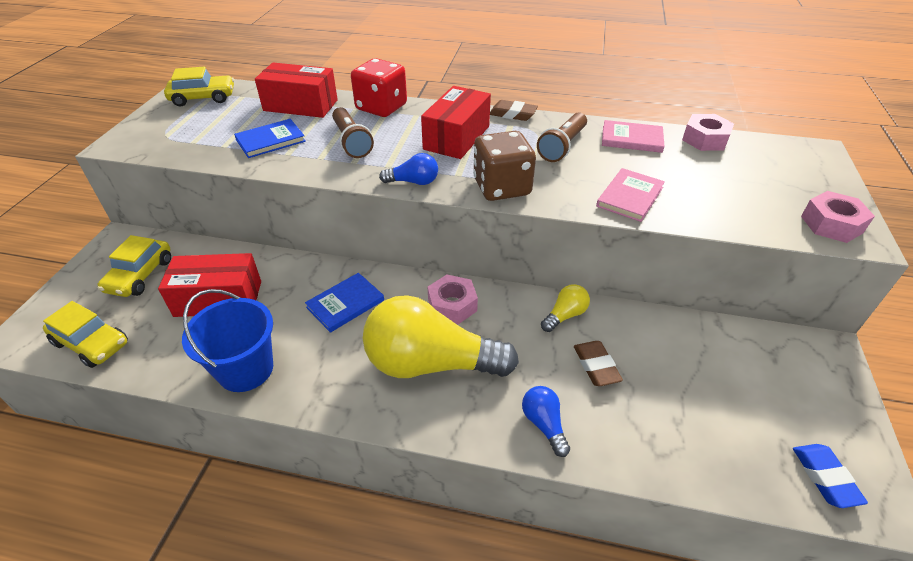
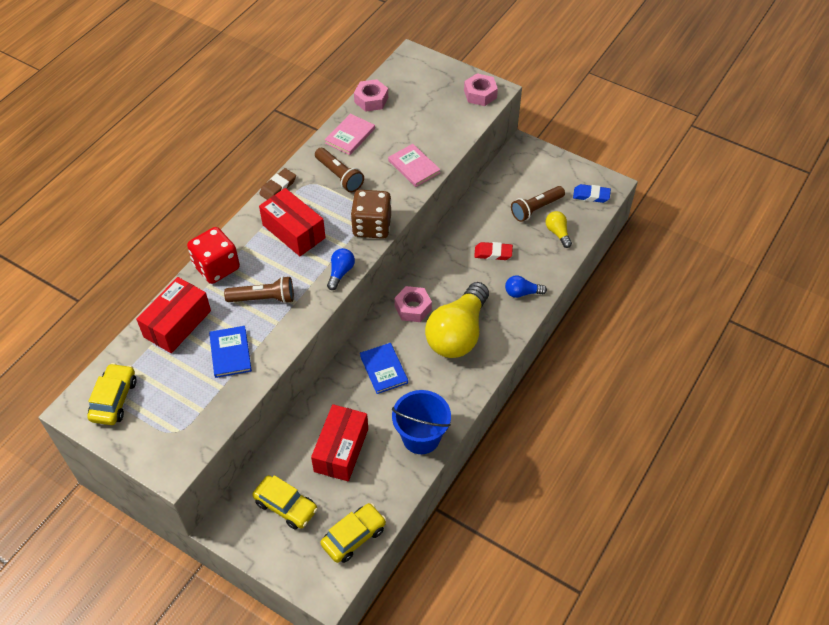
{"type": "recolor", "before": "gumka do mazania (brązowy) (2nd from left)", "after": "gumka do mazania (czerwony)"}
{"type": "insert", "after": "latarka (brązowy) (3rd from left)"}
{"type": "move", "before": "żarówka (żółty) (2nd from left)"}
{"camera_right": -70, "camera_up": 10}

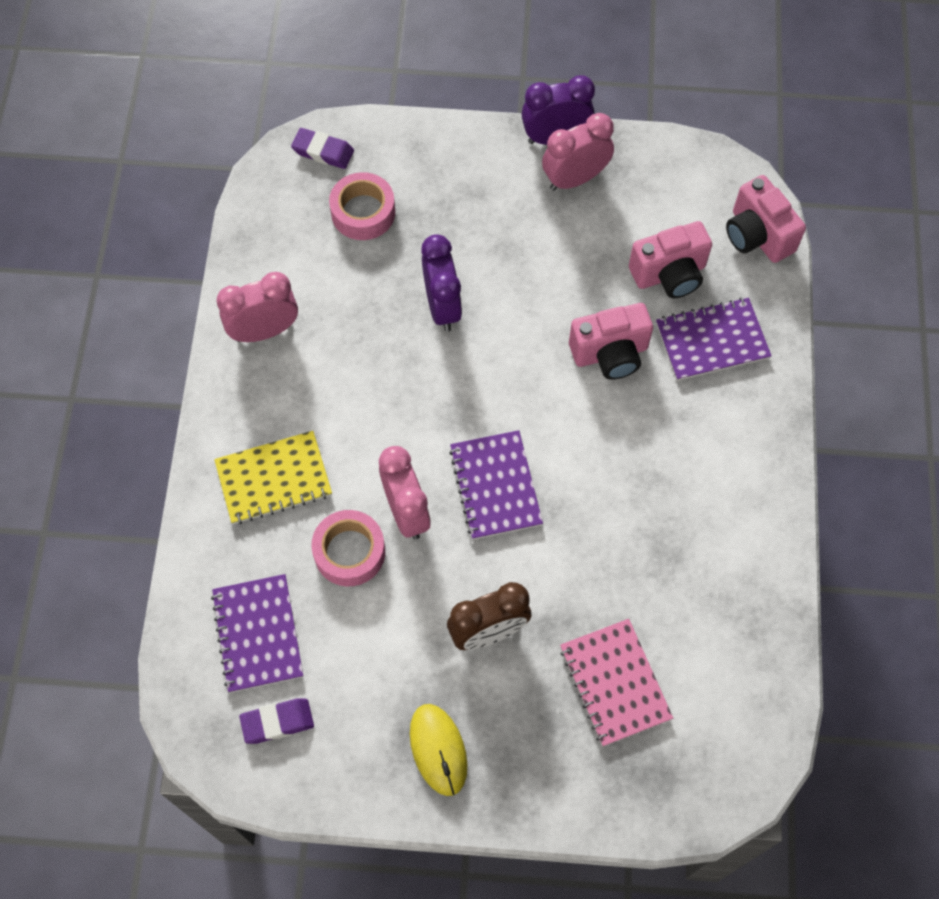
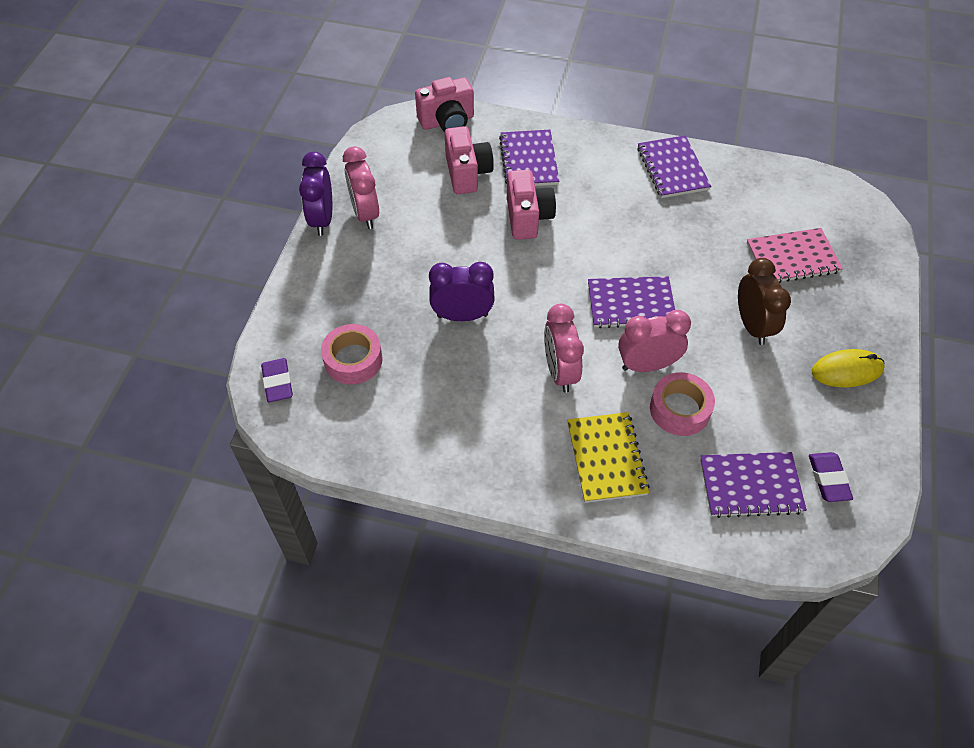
{"type": "rotate", "before": "gumka do mazania (fioletowy) (2nd from left in the first image)", "turn": -45}
{"type": "move", "before": "budzik (różowy) (1st from left in the first image)", "after": "budzik (różowy) (2nd from left)"}
{"type": "insert", "after": "zeszyt (fioletowy) (3rd from left)"}
{"camera_right": -80, "camera_up": -10}

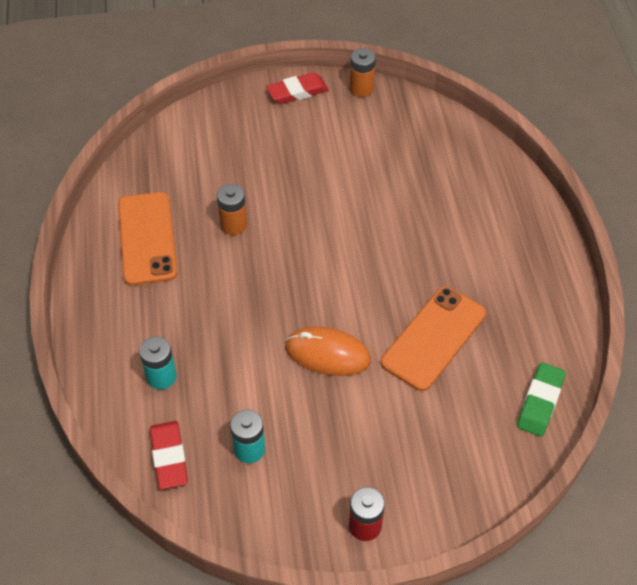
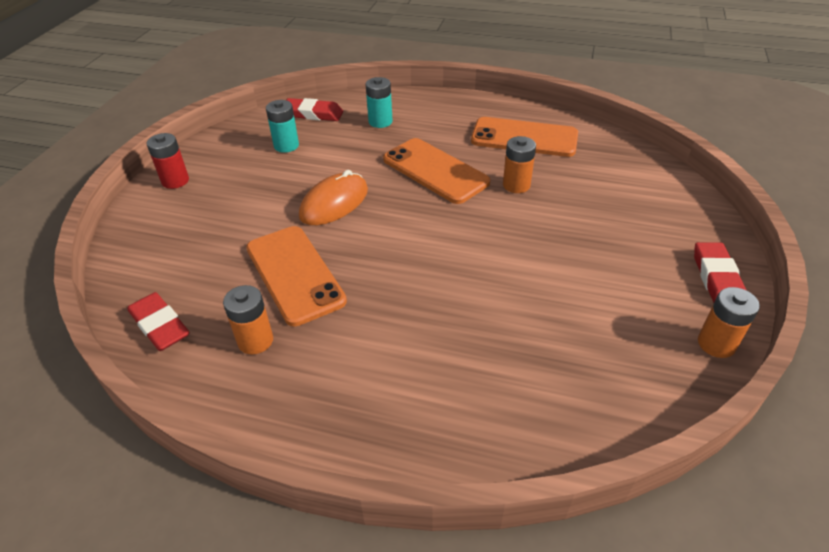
{"type": "recolor", "before": "gumka do mazania (zielony)", "after": "gumka do mazania (czerwony) (1st from left)"}
{"type": "insert", "after": "bateria (pomarańczowy) (1st from left)"}
{"type": "insert", "after": "telefon (pomarańczowy) (2nd from left)"}
{"camera_right": 115, "camera_up": -10}

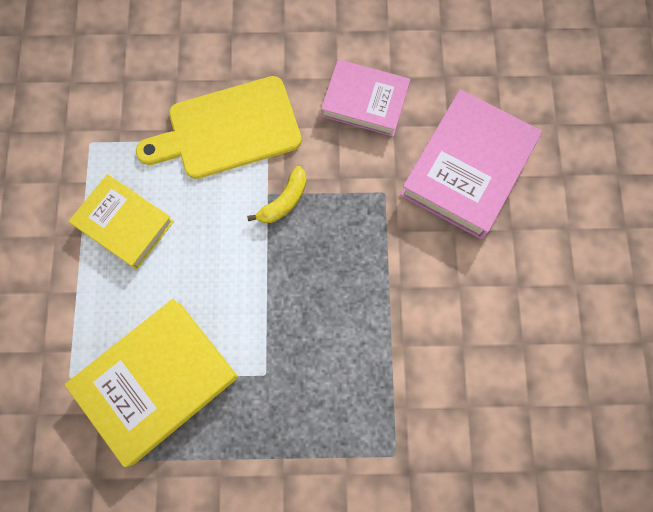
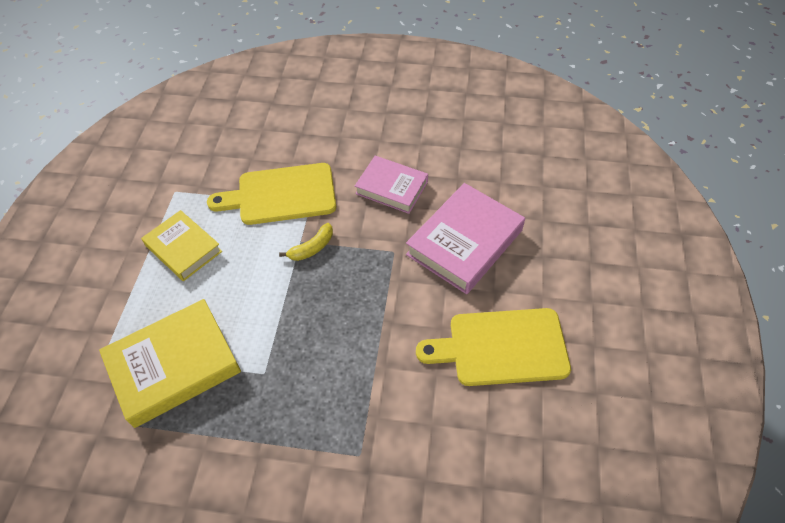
{"type": "insert", "after": "deska do krojenia (żółty) (2nd from left)"}
{"camera_right": 10, "camera_up": -20}

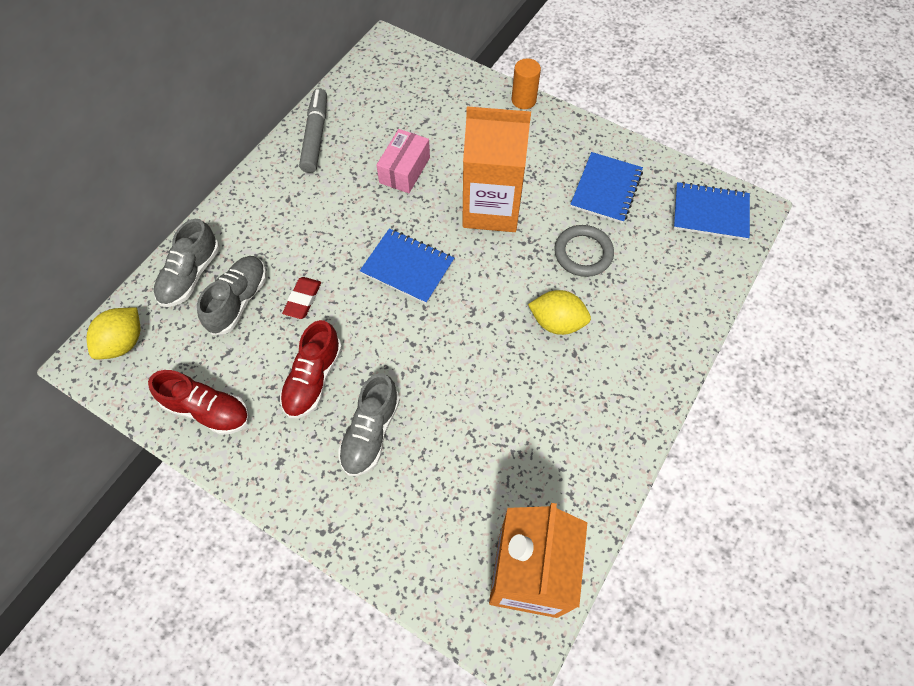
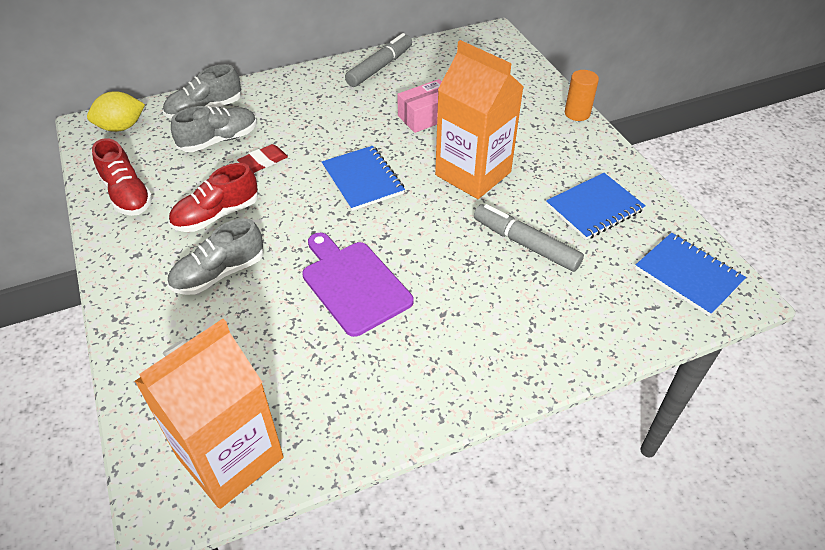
{"type": "insert", "after": "deska do krojenia (fioletowy)"}
{"type": "replace", "before": "pierścień (szary)", "after": "flamaster (szary) (2nd from left)"}
{"type": "delete", "before": "cytryna (żółty) (2nd from left)"}
{"camera_right": 35, "camera_up": -15}

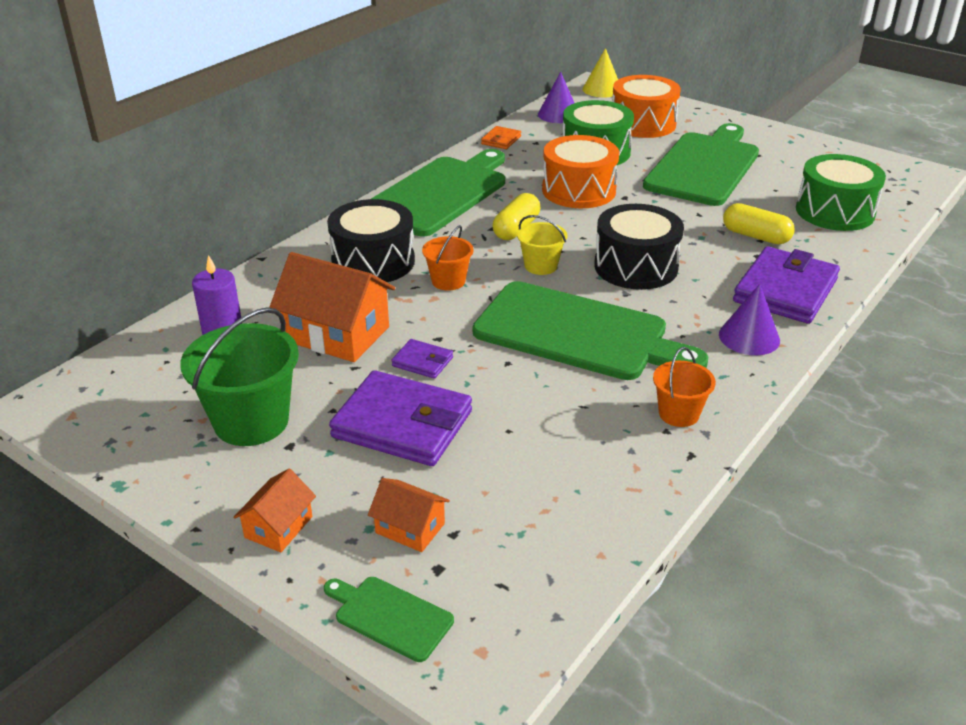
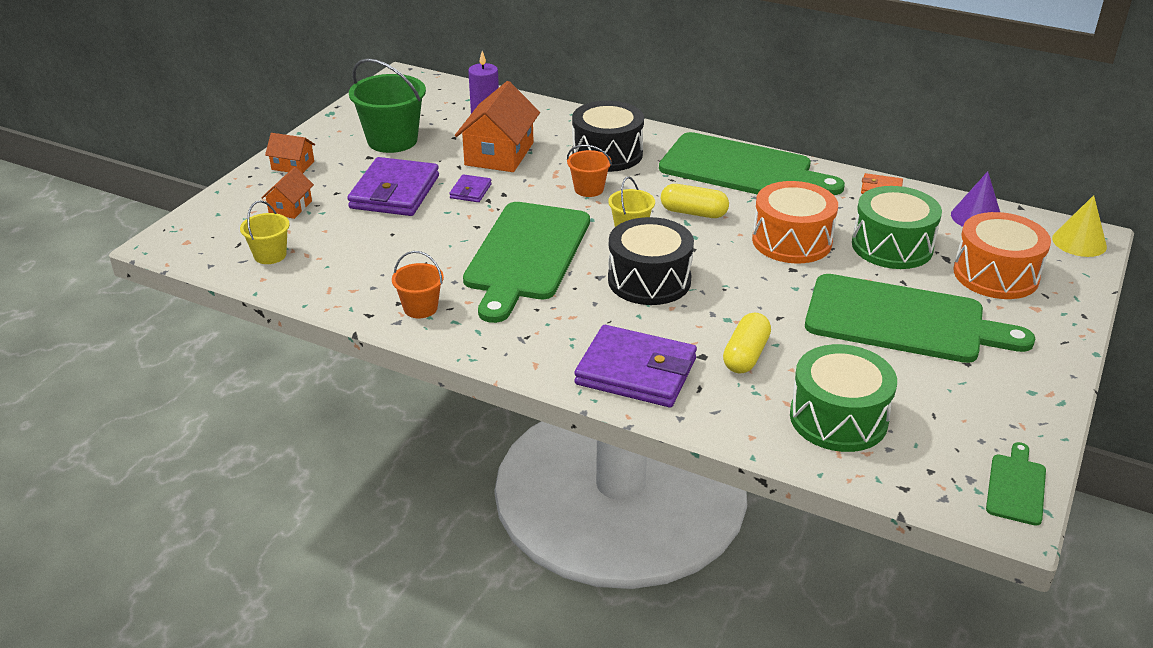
{"type": "insert", "after": "wiadro (żółty) (1st from left)"}
{"type": "move", "before": "deska do krojenia (zielony) (1st from left in the first image)", "after": "deska do krojenia (zielony) (4th from left)"}
{"type": "delete", "before": "stożek (fioletowy) (2nd from left)"}
{"camera_right": 80, "camera_up": 0}

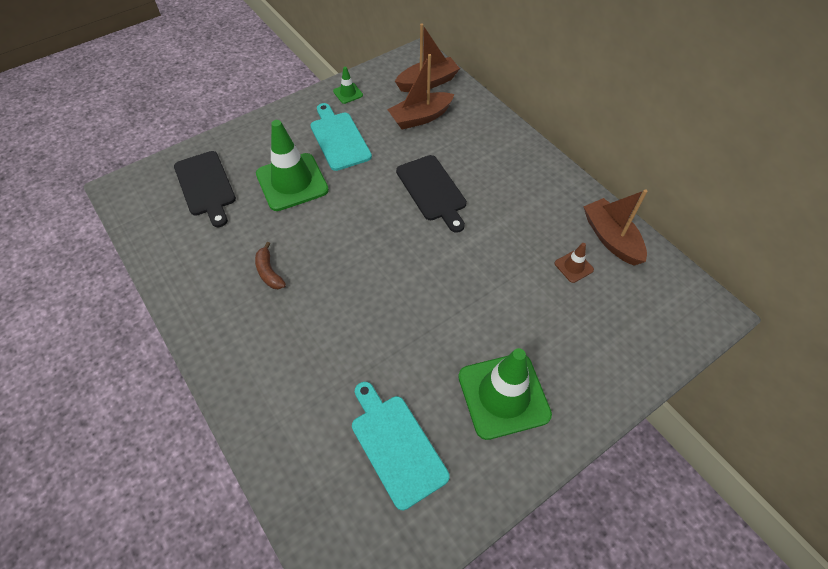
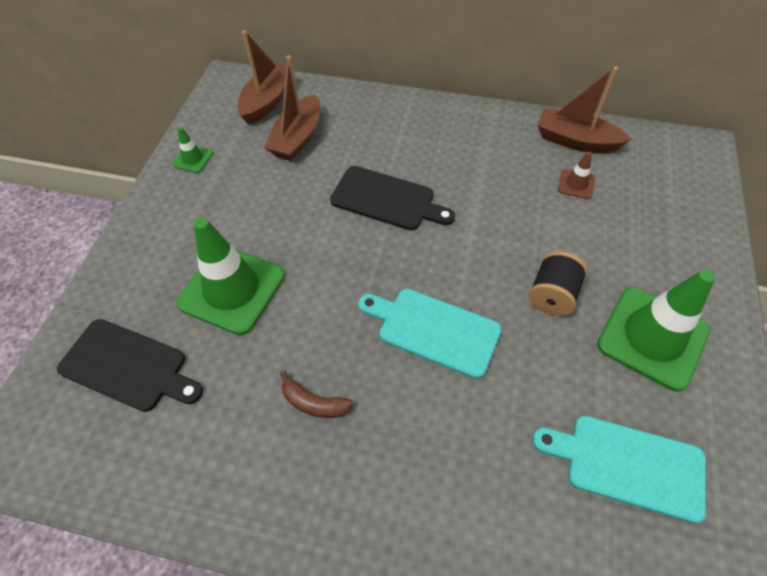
{"type": "move", "before": "deska do krojenia (turkusowy) (1st from left)"}
{"type": "insert", "after": "szpulka (czarny)"}
{"camera_right": -40, "camera_up": 0}

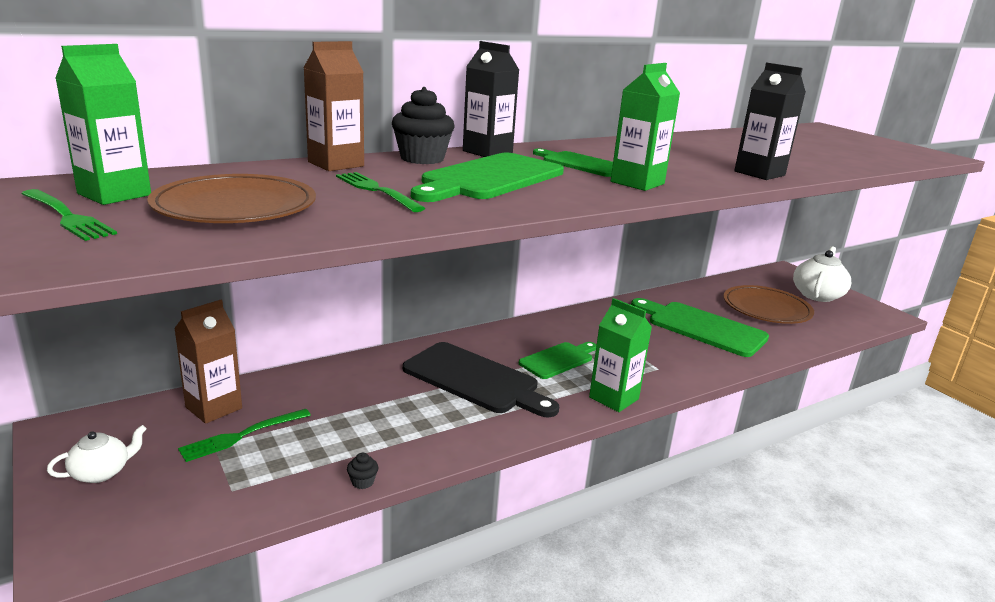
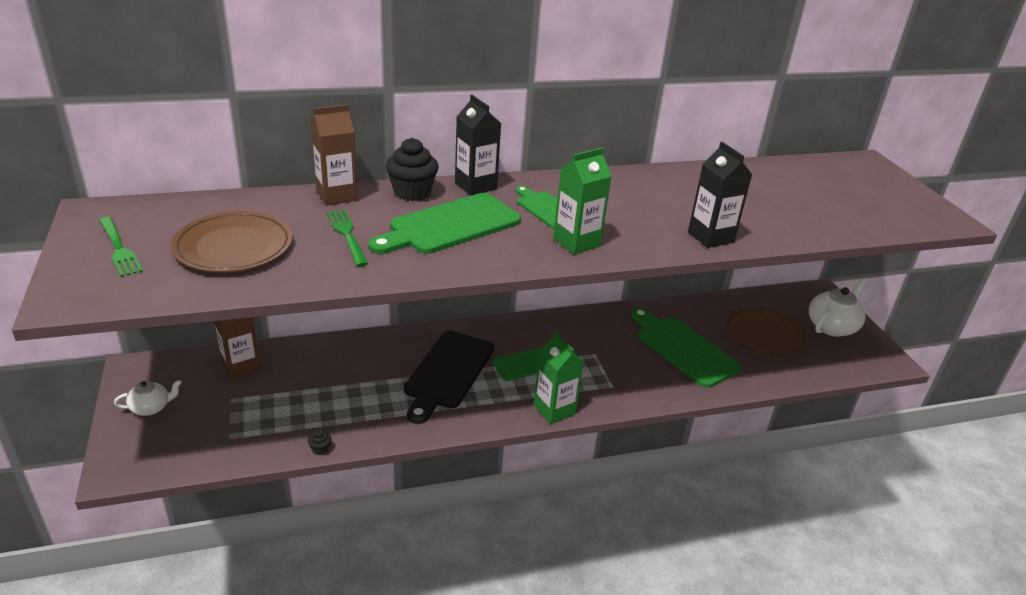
{"type": "rotate", "before": "deska do krojenia (czarny)", "turn": 60}
{"type": "delete", "before": "karton mleka (zielony) (1st from left)"}
{"type": "delete", "before": "widelec (zielony) (2nd from left)"}
{"camera_right": 15, "camera_up": 10}

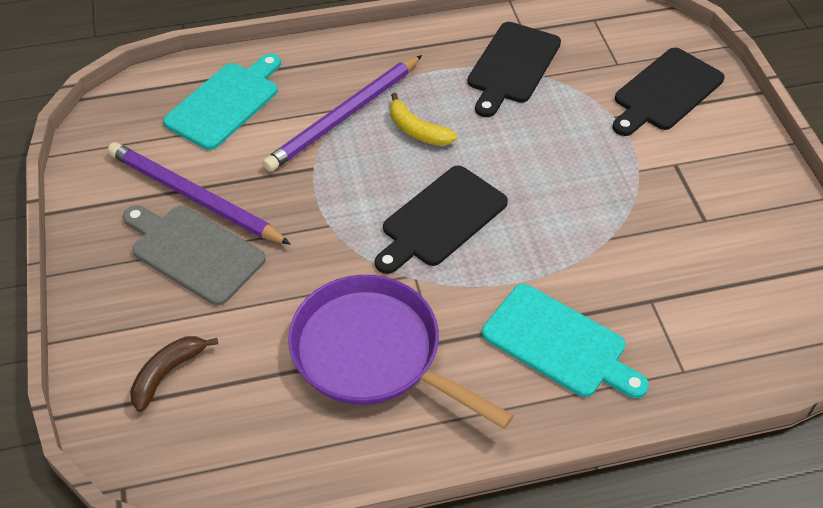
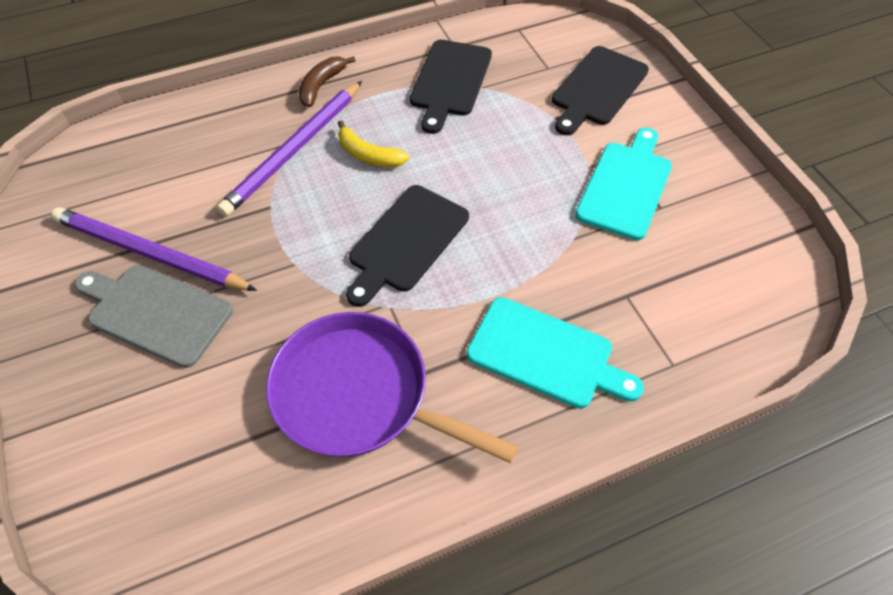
{"type": "move", "before": "banan (brązowy)"}
{"type": "move", "before": "deska do krojenia (turkusowy) (1st from left in the first image)", "after": "deska do krojenia (turkusowy) (2nd from left)"}
{"camera_right": -10, "camera_up": 5}

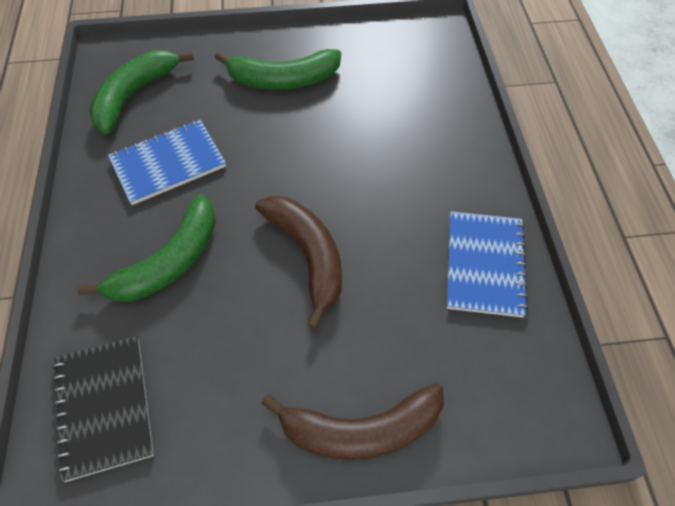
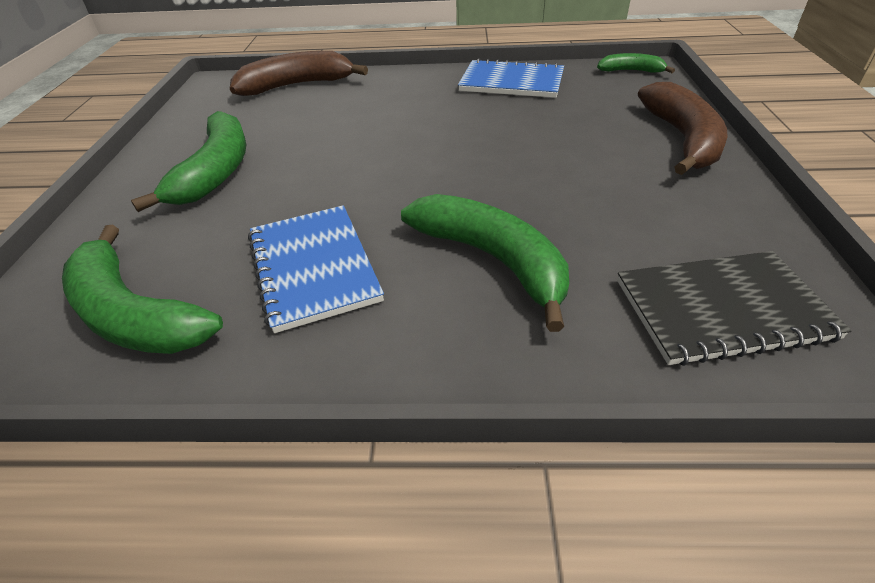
{"type": "move", "before": "banan (brązowy) (1st from left)"}
{"type": "insert", "after": "banan (zielony) (4th from left)"}
{"camera_right": -80, "camera_up": -15}

